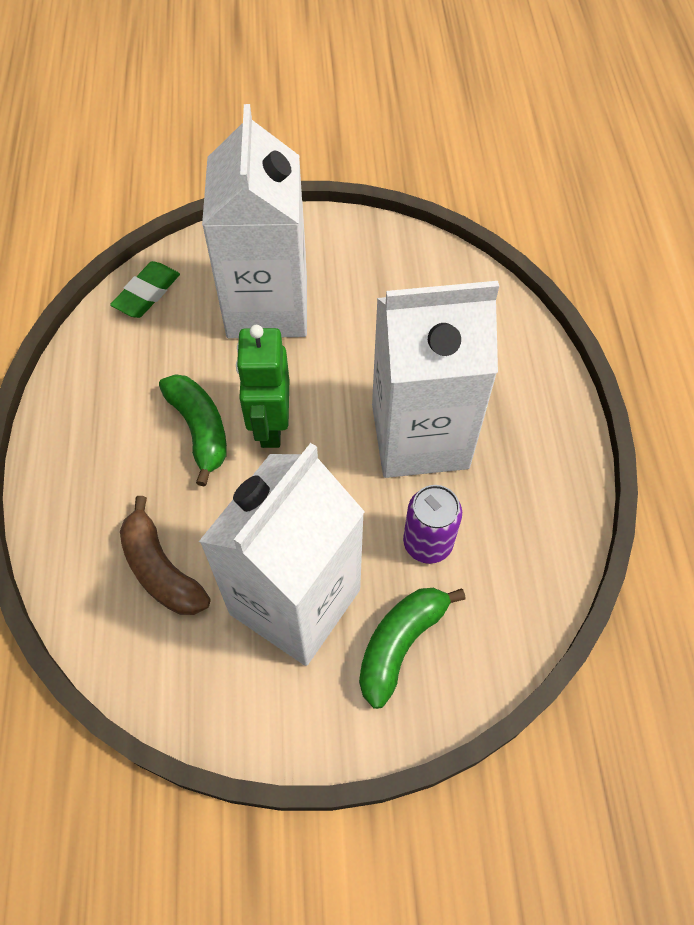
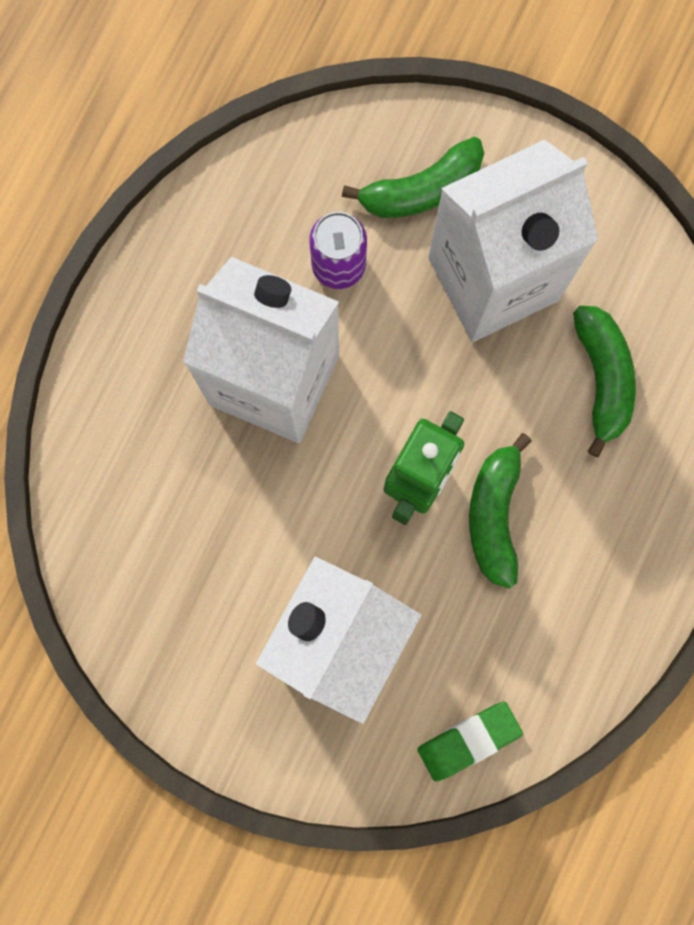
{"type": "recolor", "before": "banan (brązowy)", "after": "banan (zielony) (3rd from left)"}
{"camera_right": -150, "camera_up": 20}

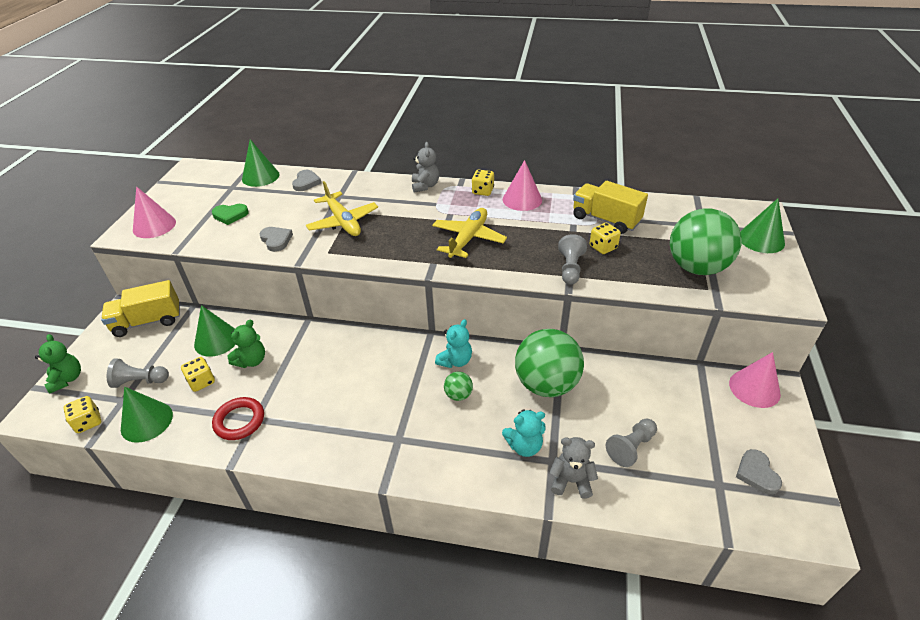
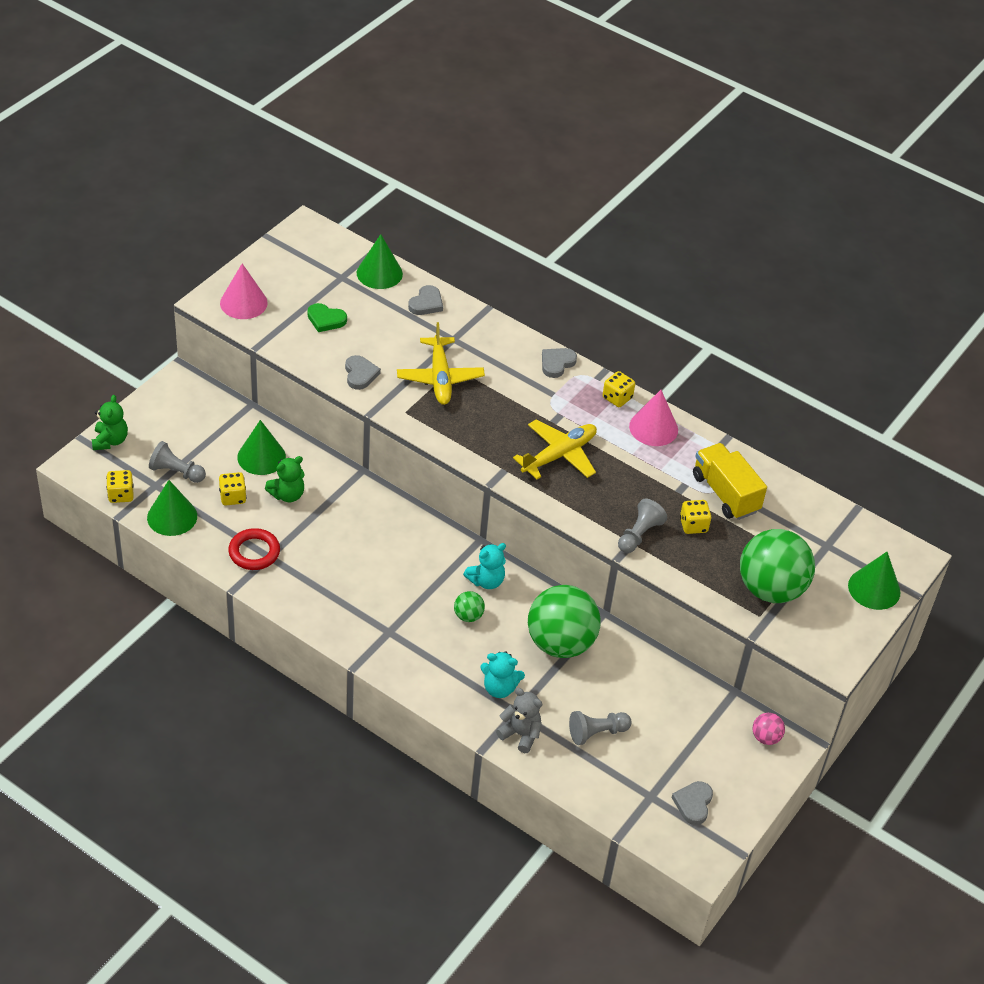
{"type": "replace", "before": "miś (szary) (1st from left)", "after": "serce (szary) (3rd from left)"}
{"type": "replace", "before": "stożek (różowy) (3rd from left)", "after": "piłka (różowy)"}
{"type": "delete", "before": "ciężarówka (żółty) (1st from left)"}
{"camera_right": 20, "camera_up": 5}

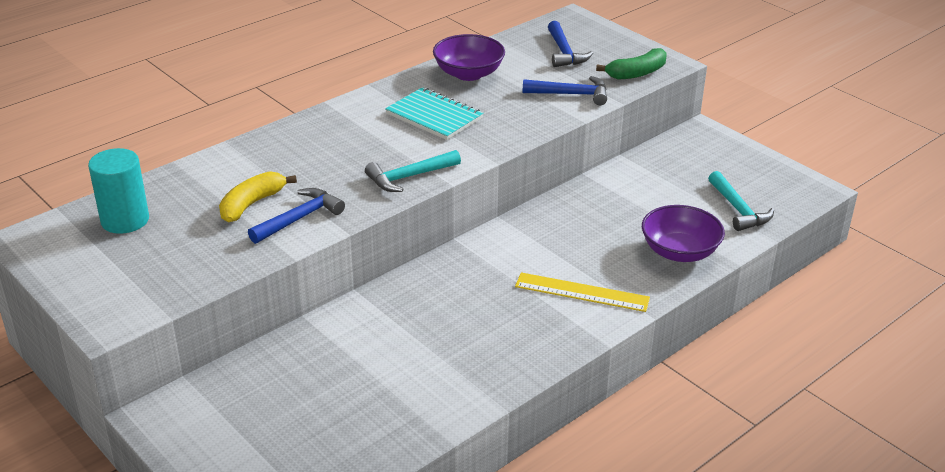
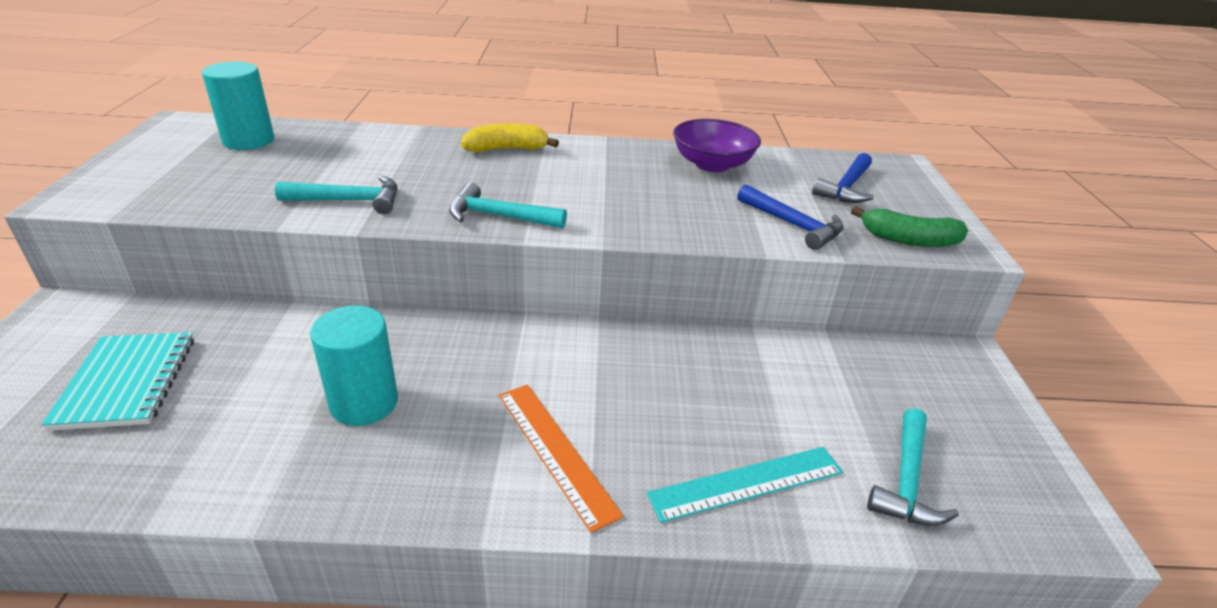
{"type": "move", "before": "zeszyt (turkusowy)"}
{"type": "recolor", "before": "młotek (niebieski) (1st from left)", "after": "młotek (turkusowy) (1st from left)"}
{"type": "insert", "after": "walec (turkusowy) (2nd from left)"}
{"type": "move", "before": "banan (żółty)"}
{"type": "recolor", "before": "linijka (żółty)", "after": "linijka (pomarańczowy)"}
{"type": "replace", "before": "miska (fioletowy) (2nd from left)", "after": "linijka (turkusowy)"}
{"camera_right": 40, "camera_up": 0}

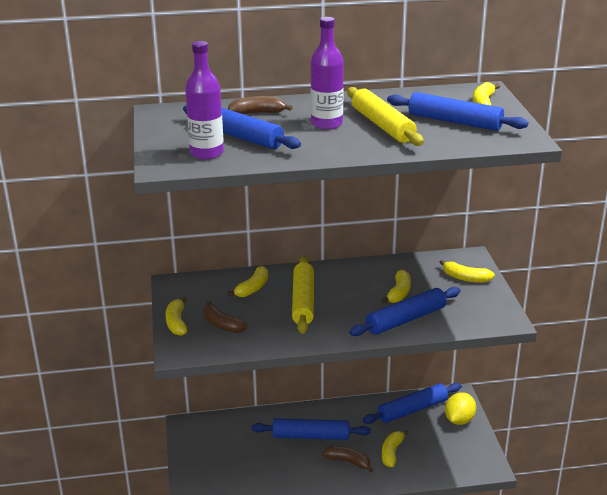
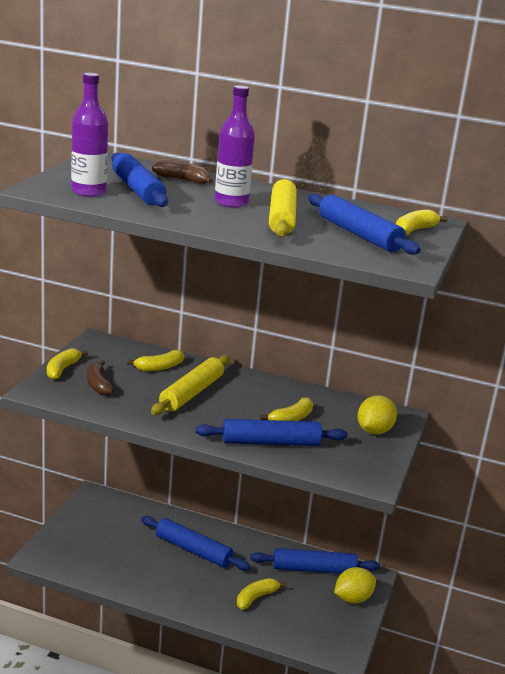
{"type": "replace", "before": "banan (żółty) (5th from left)", "after": "cytryna (żółty) (2nd from left)"}
{"type": "delete", "before": "banan (brązowy) (3rd from left)"}
{"camera_right": 25, "camera_up": -5}

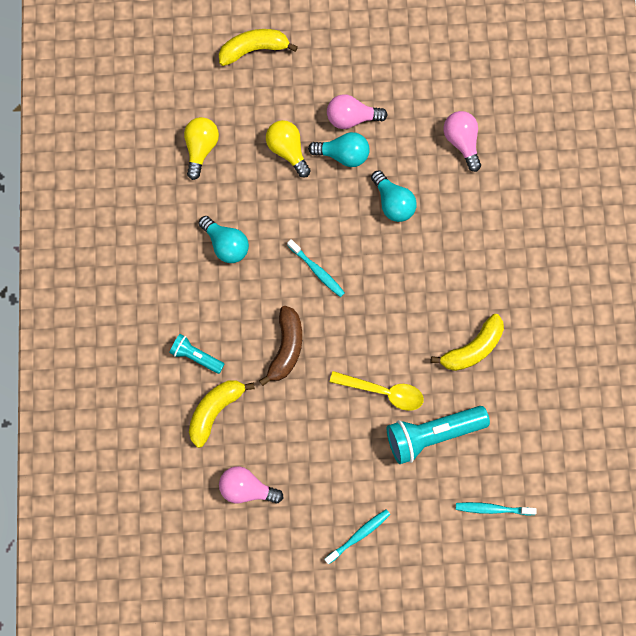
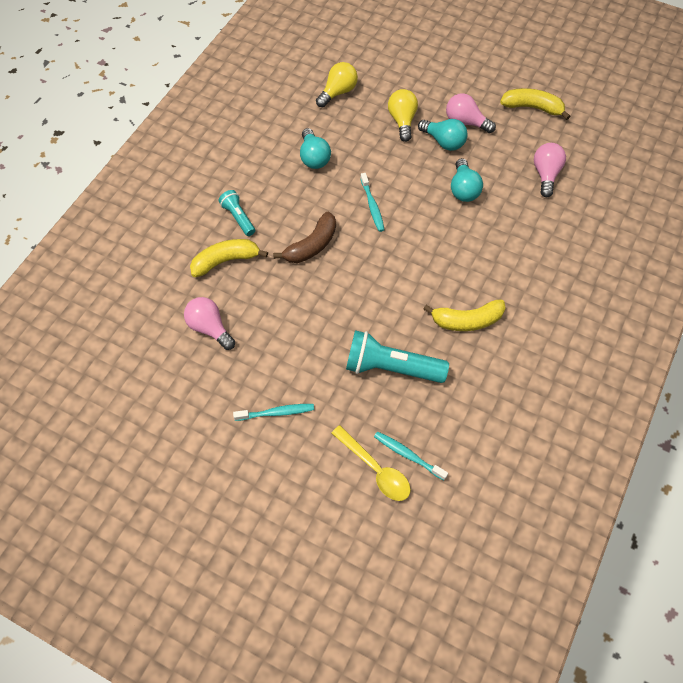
{"type": "move", "before": "łyżka (żółty)"}
{"type": "move", "before": "banan (żółty) (2nd from left in the first image)", "after": "banan (żółty) (3rd from left)"}
{"camera_right": 30, "camera_up": -15}

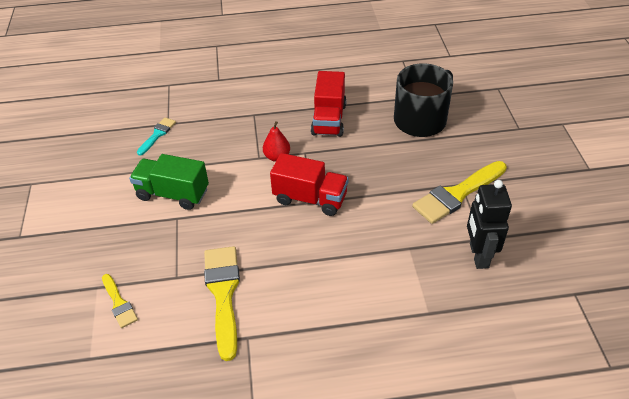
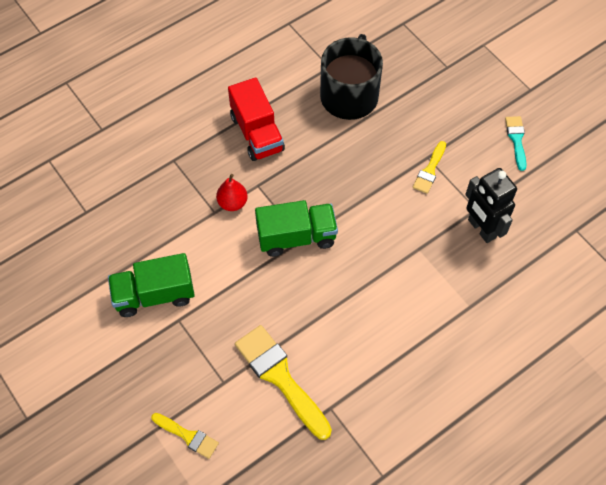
{"type": "recolor", "before": "ciężarówka (czerwony) (1st from left)", "after": "ciężarówka (zielony) (2nd from left)"}
{"type": "resize", "before": "pędzel (żółty) (3rd from left)", "scale": 0.54}
{"type": "move", "before": "pędzel (turkusowy)"}
{"camera_right": -30, "camera_up": 15}

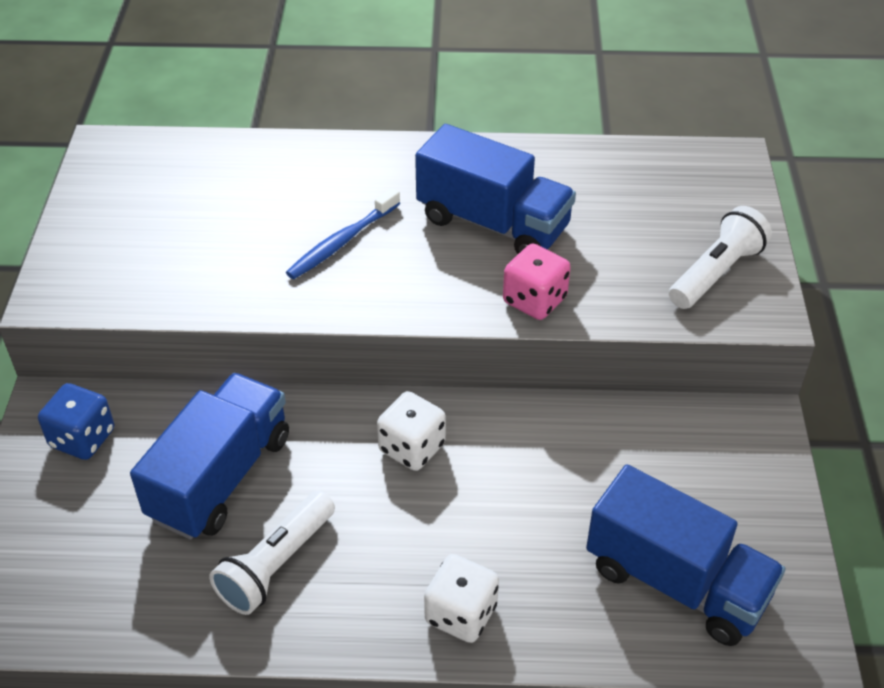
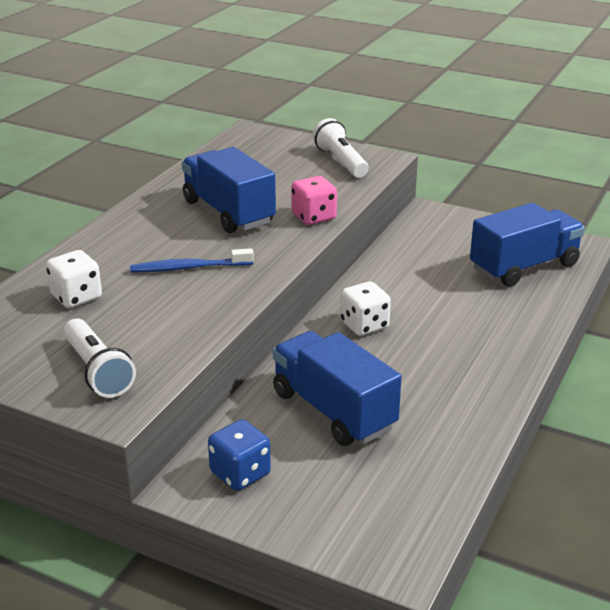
{"type": "move", "before": "kostka do gry (biały) (2nd from left in the first image)", "after": "kostka do gry (biały) (1st from left)"}
{"type": "move", "before": "latarka (biały) (1st from left)"}
{"type": "rotate", "before": "szczoteczka do zębów (niebieski)", "turn": 105}
{"type": "rotate", "before": "ciężarówka (niebieski) (2nd from left in the first image)", "turn": -90}
{"camera_right": -65, "camera_up": -15}

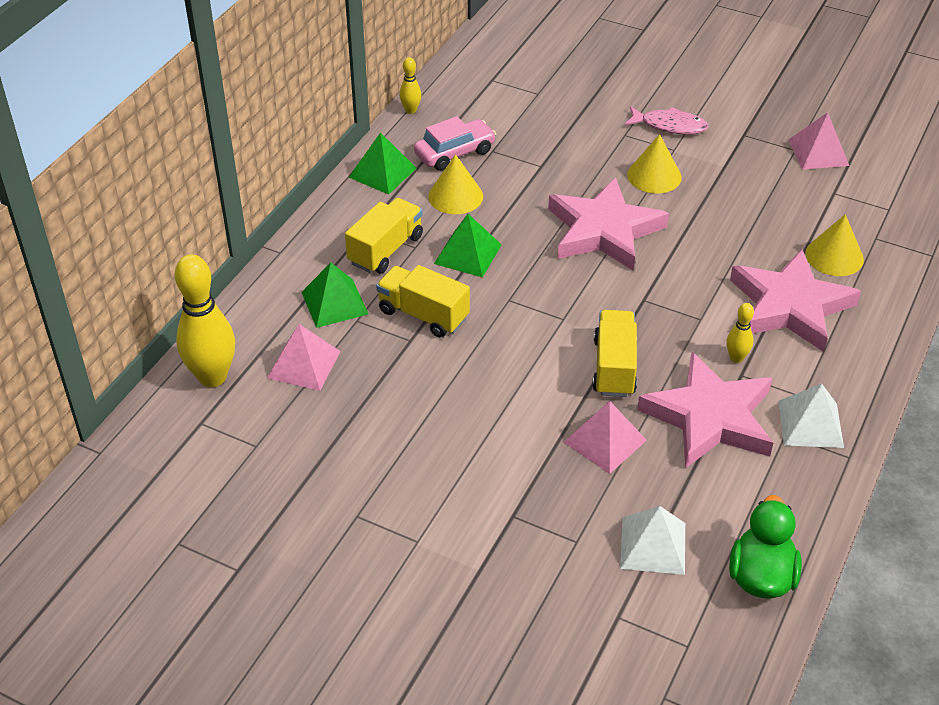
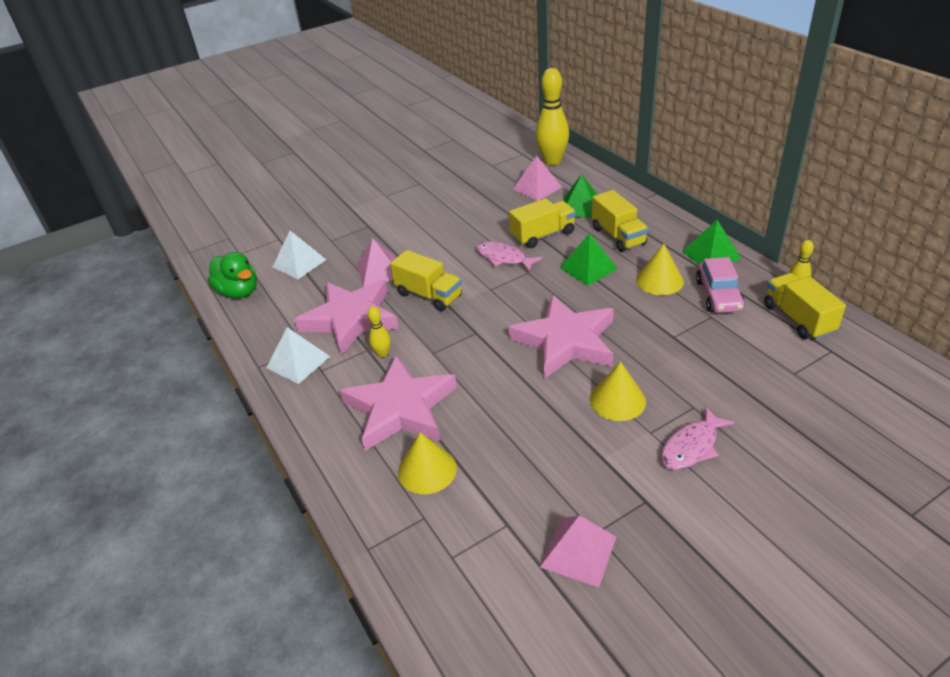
{"type": "insert", "after": "ryba (różowy) (1st from left)"}
{"type": "insert", "after": "ciężarówka (żółty) (4th from left)"}
{"camera_right": 125, "camera_up": -5}

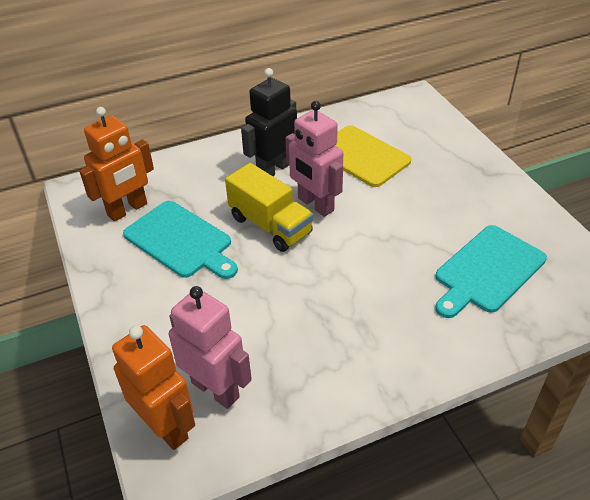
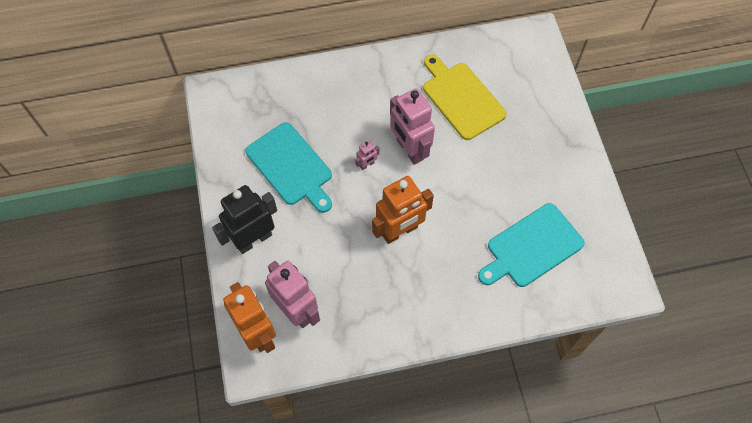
{"type": "move", "before": "robot (czarny)"}
{"type": "replace", "before": "ciężarówka (żółty)", "after": "robot (różowy) (2nd from left)"}
{"type": "move", "before": "robot (pomarańczowy) (1st from left in the first image)", "after": "robot (pomarańczowy) (2nd from left)"}
{"camera_right": 10, "camera_up": 20}

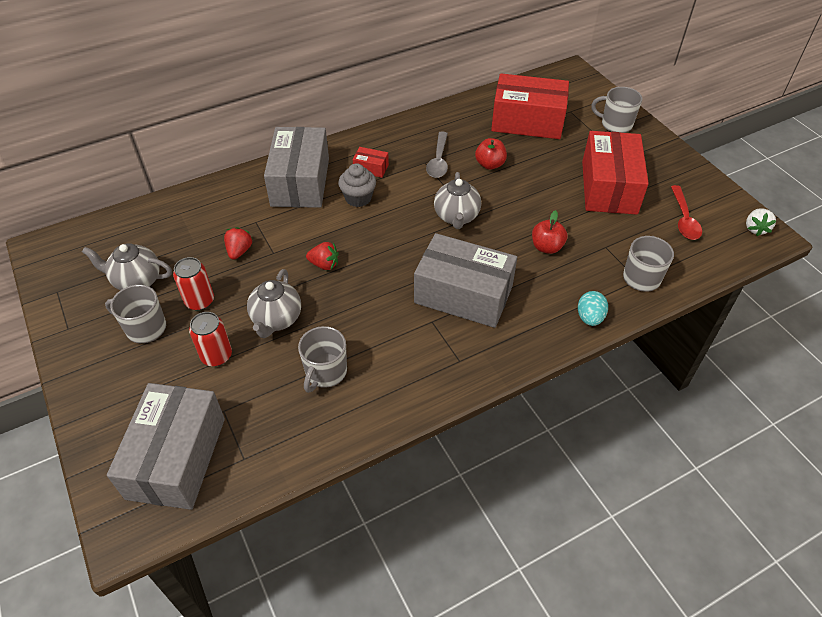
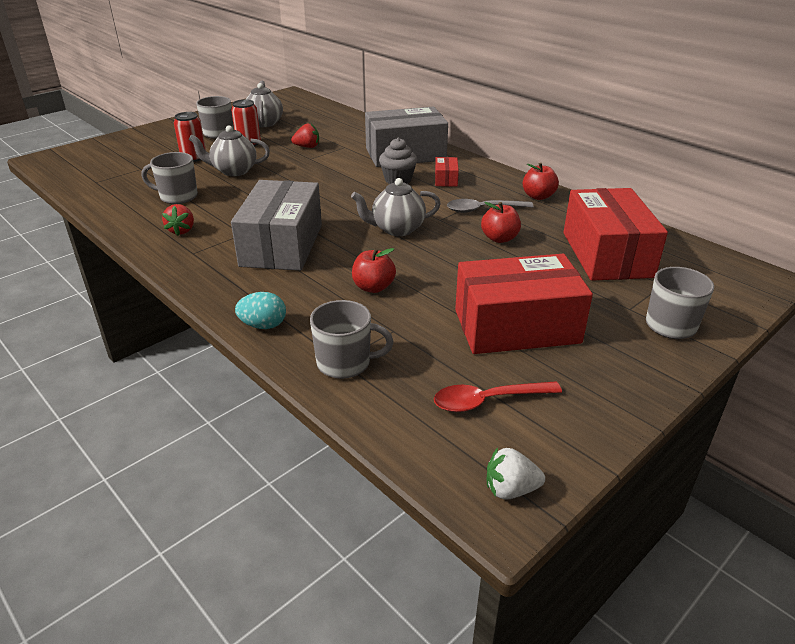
{"type": "move", "before": "truskawka (czerwony) (2nd from left in the first image)", "after": "truskawka (czerwony) (1st from left)"}
{"type": "insert", "after": "jabłko (czerwony) (3rd from left)"}
{"type": "delete", "before": "pudełko (szary) (1st from left)"}
{"camera_right": 75, "camera_up": -15}

